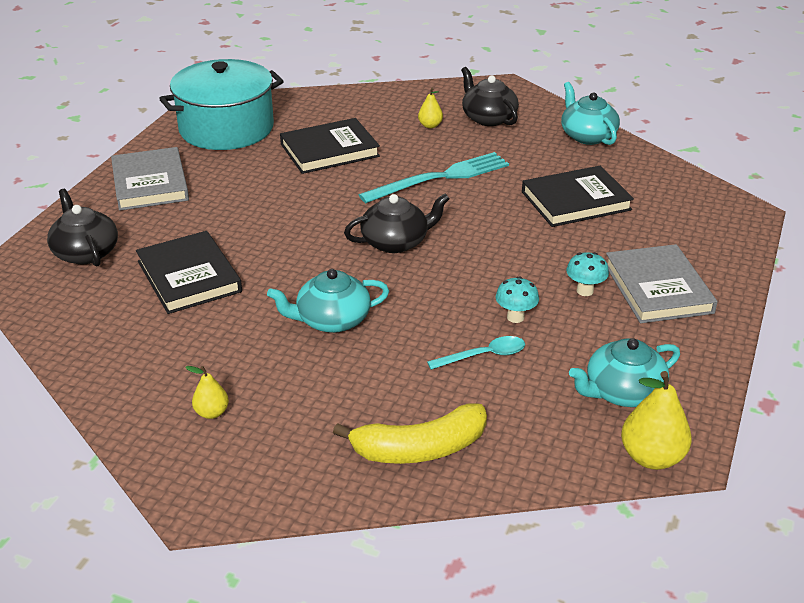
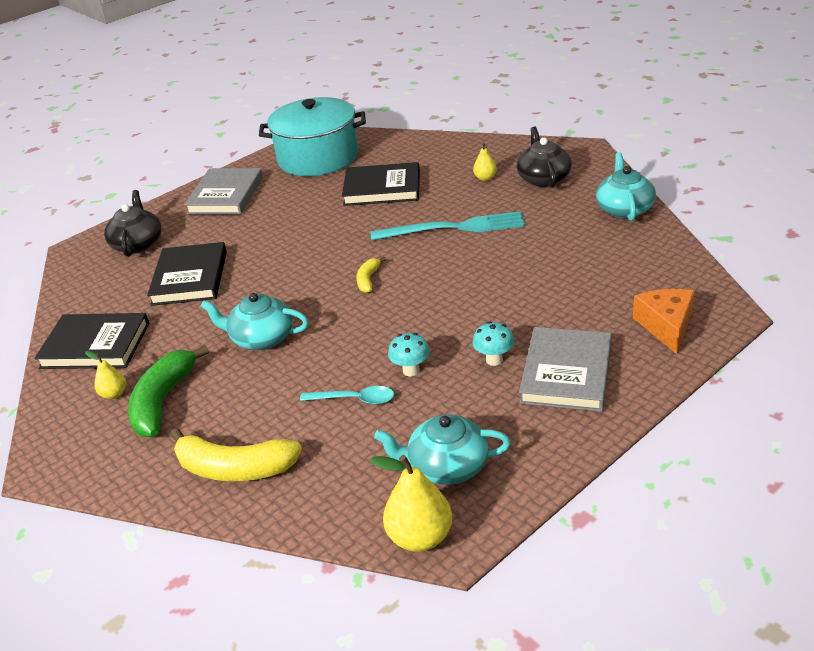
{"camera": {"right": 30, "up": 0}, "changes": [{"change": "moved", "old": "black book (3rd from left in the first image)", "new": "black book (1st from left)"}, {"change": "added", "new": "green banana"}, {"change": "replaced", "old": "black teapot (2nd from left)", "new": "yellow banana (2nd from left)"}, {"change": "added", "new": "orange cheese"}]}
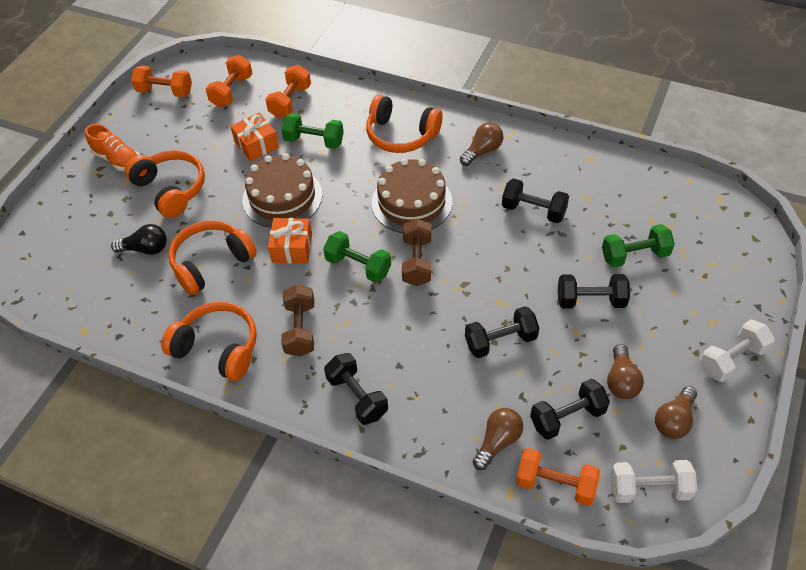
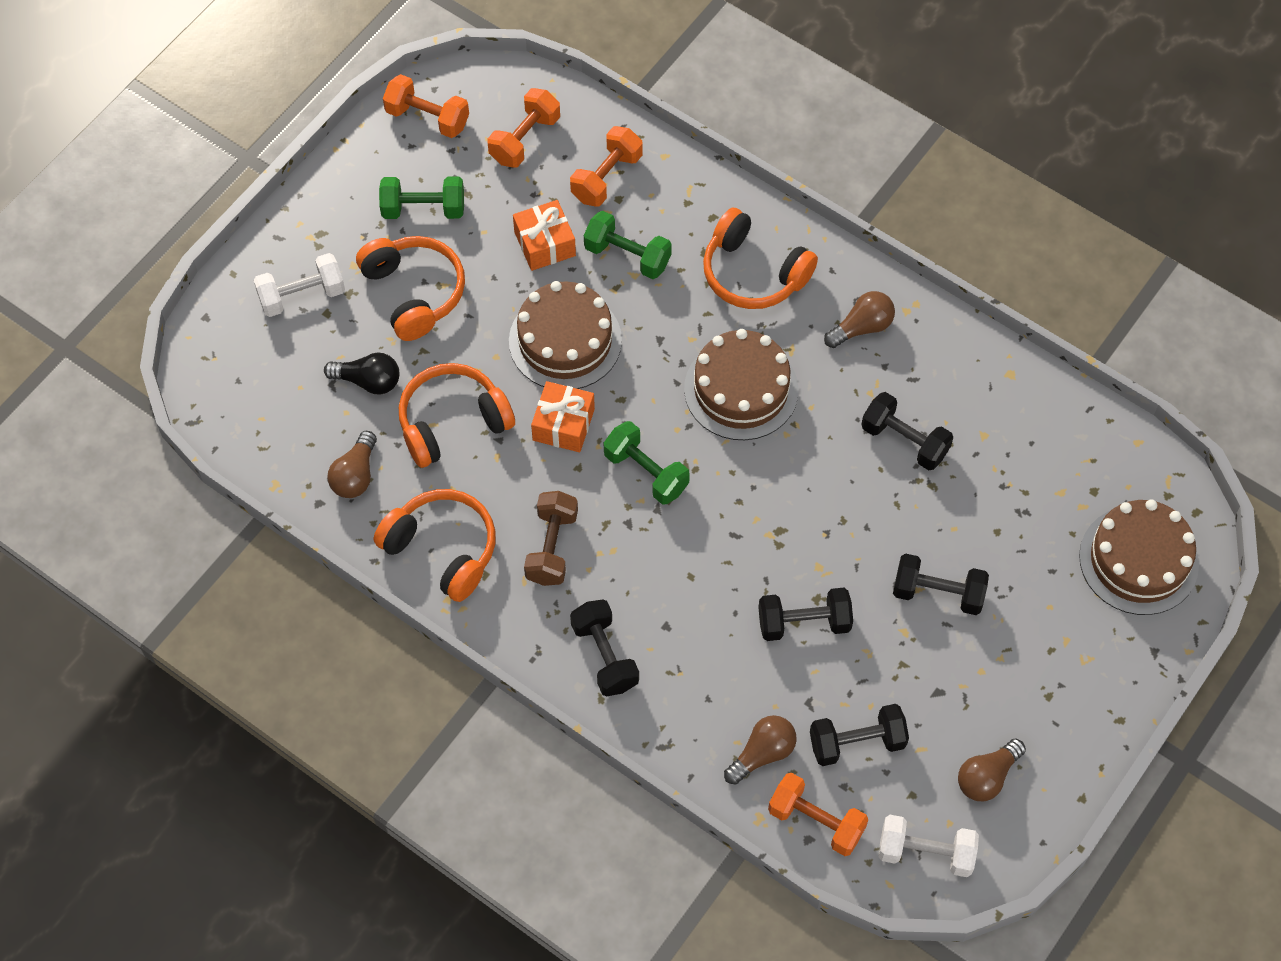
{"camera": {"right": 10, "up": 10}, "changes": [{"change": "moved", "old": "white dumbbell (2nd from left in the first image)", "new": "white dumbbell (1st from left)"}, {"change": "moved", "old": "brown light bulb (3rd from left in the first image)", "new": "brown light bulb (1st from left)"}, {"change": "moved", "old": "green dumbbell (3rd from left in the first image)", "new": "green dumbbell (1st from left)"}, {"change": "added", "new": "brown cake (3rd from left)"}, {"change": "removed", "old": "orange shoe"}, {"change": "removed", "old": "brown dumbbell (2nd from left)"}]}
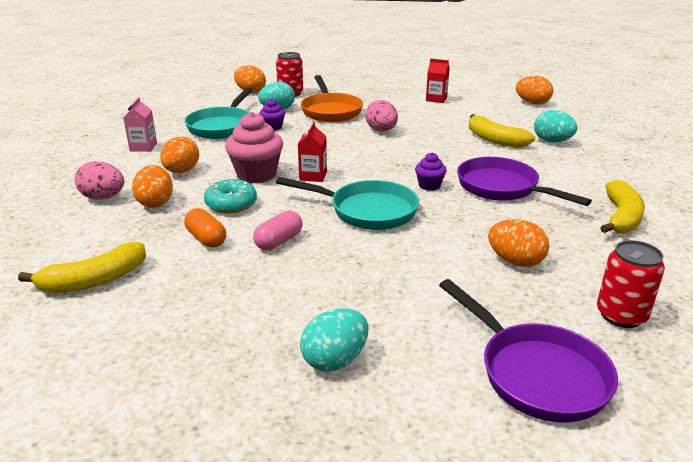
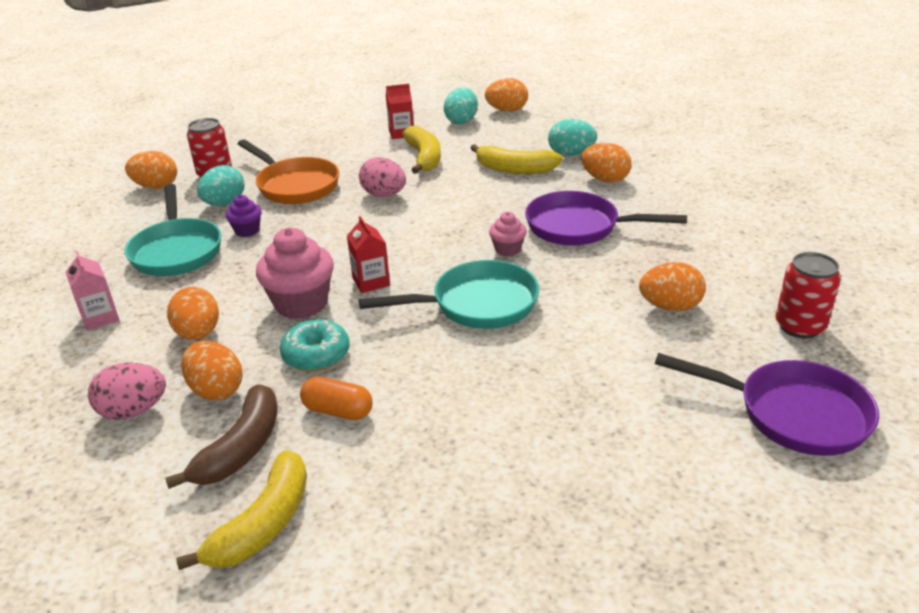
{"camera": {"right": -30, "up": 5}, "changes": [{"change": "added", "new": "brown banana"}, {"change": "moved", "old": "yellow banana (3rd from left in the first image)", "new": "yellow banana (2nd from left)"}, {"change": "moved", "old": "turquoise egg (2nd from left)"}, {"change": "recoloured", "old": "purple cupcake (2nd from left)", "new": "pink cupcake (2nd from left)"}, {"change": "added", "new": "orange egg (5th from left)"}, {"change": "removed", "old": "pink capsule"}]}
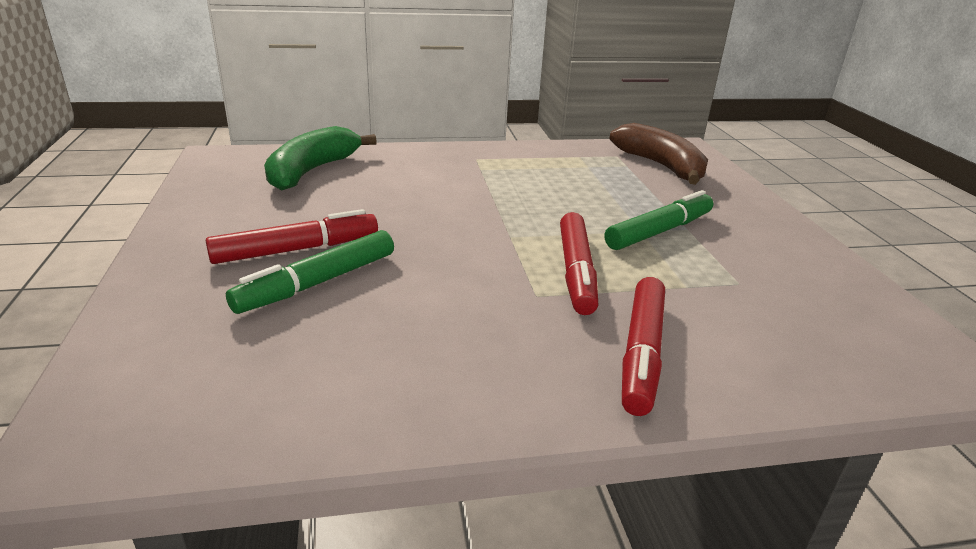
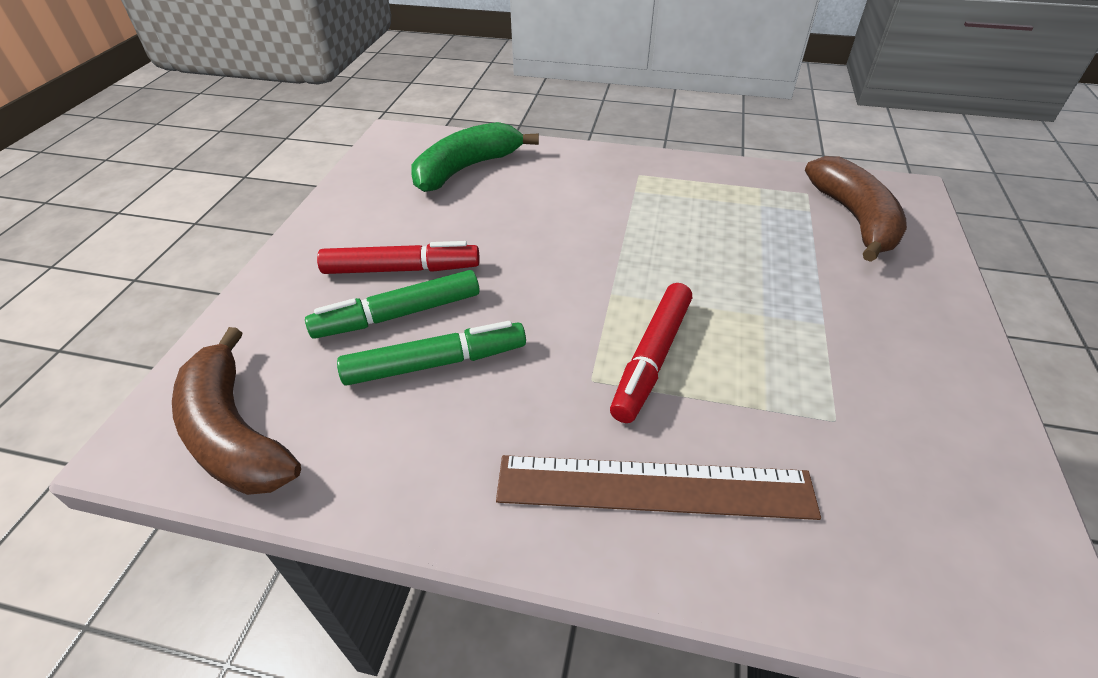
{"camera": {"right": 25, "up": 15}, "changes": [{"change": "added", "new": "brown banana (1st from left)"}, {"change": "moved", "old": "green marker (2nd from left)"}, {"change": "replaced", "old": "red marker (3rd from left)", "new": "brown ruler"}]}
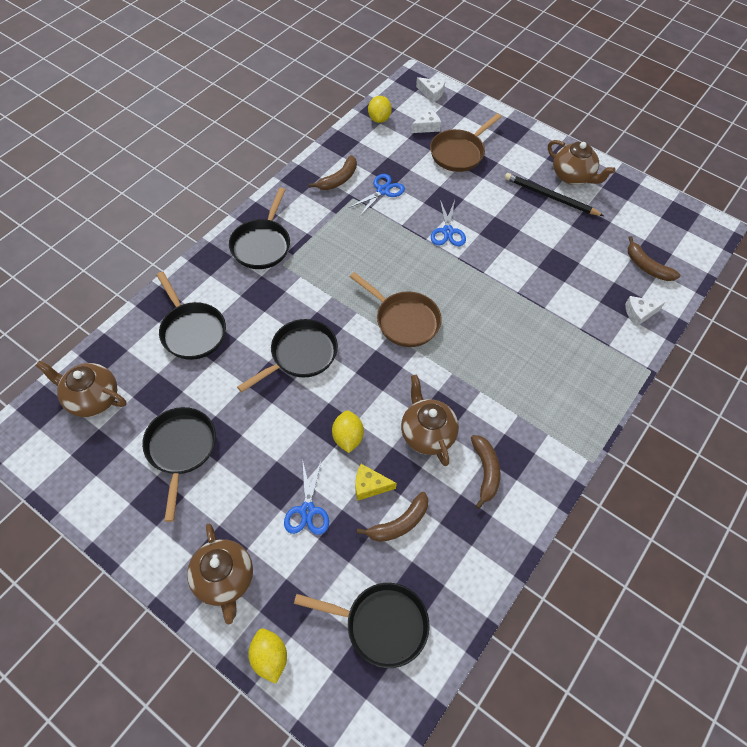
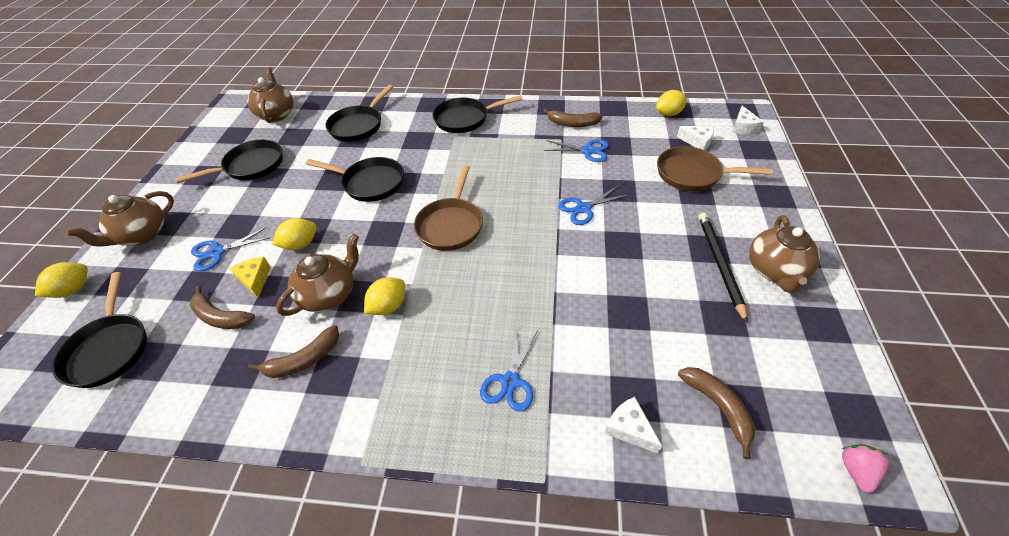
{"camera": {"right": 65, "up": -10}, "changes": [{"change": "added", "new": "yellow lemon (3rd from left)"}, {"change": "added", "new": "blue scissors (2nd from left)"}, {"change": "turned", "old": "brown banana (4th from left)", "degrees": 135}, {"change": "added", "new": "pink strawberry"}]}
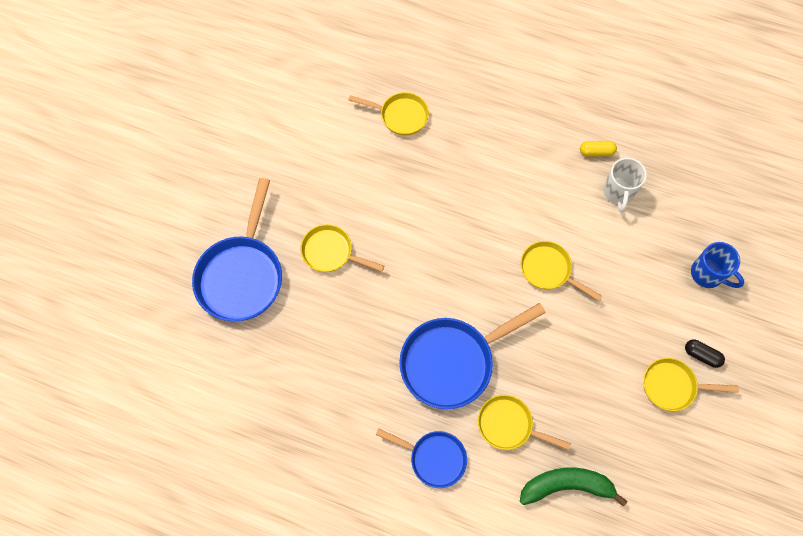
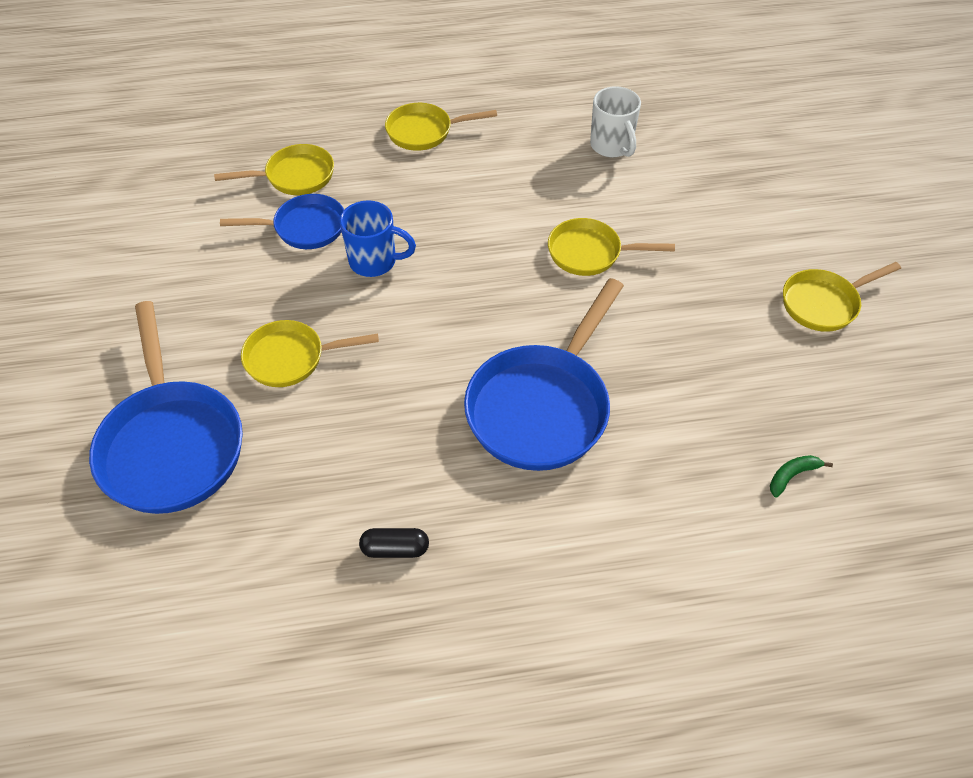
{"camera": {"right": -30, "up": -15}, "changes": [{"change": "moved", "old": "blue pan (2nd from left)"}, {"change": "moved", "old": "blue mug"}, {"change": "moved", "old": "black capsule"}, {"change": "moved", "old": "yellow pan (3rd from left)"}, {"change": "resized", "old": "green banana", "factor": 0.46}, {"change": "removed", "old": "yellow capsule"}]}
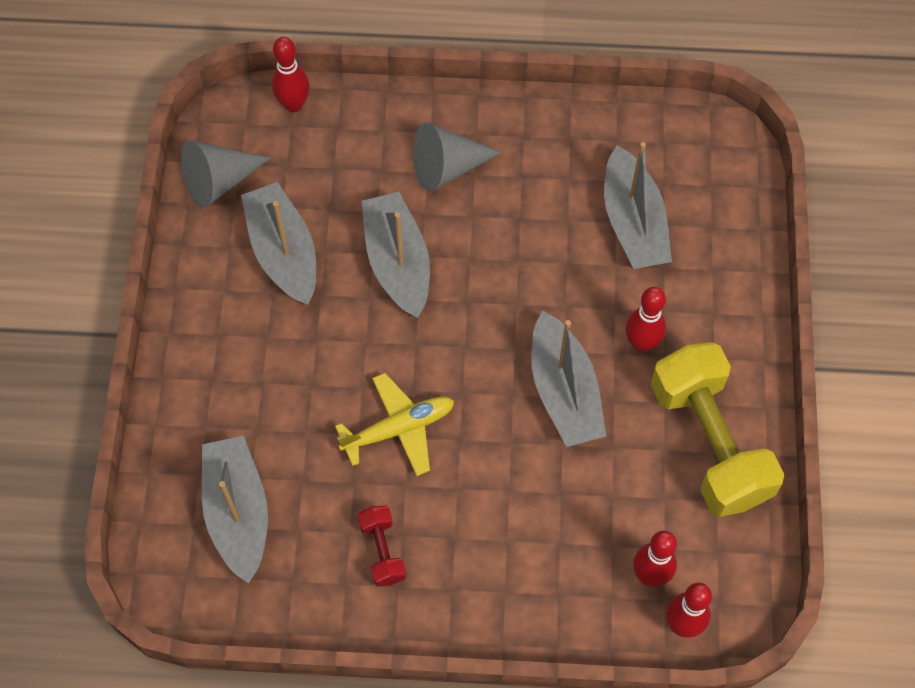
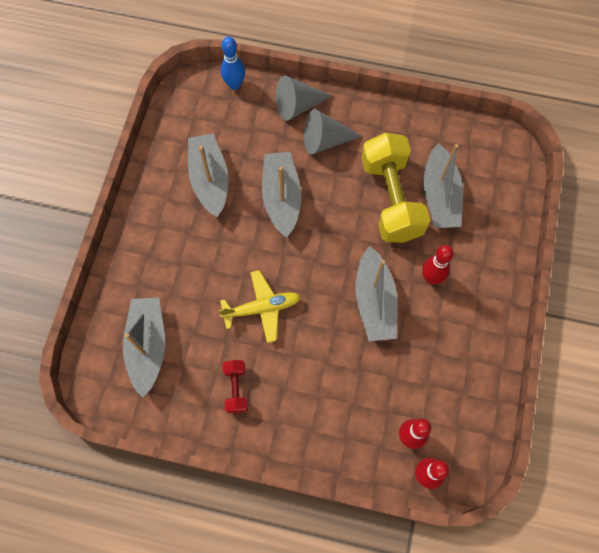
{"camera": {"right": 10, "up": 5}, "changes": [{"change": "recoloured", "old": "red bowling pin (1st from left)", "new": "blue bowling pin"}, {"change": "moved", "old": "grey cone (1st from left)"}, {"change": "moved", "old": "yellow dumbbell"}]}
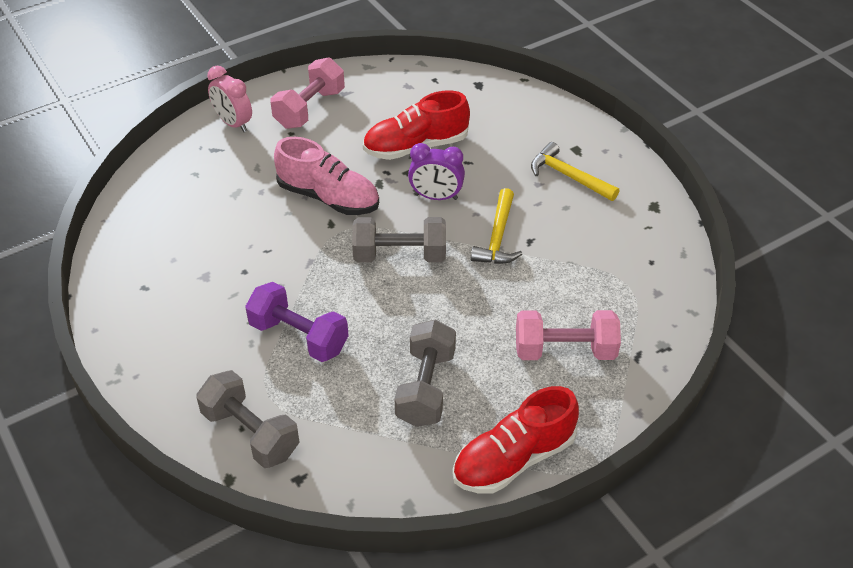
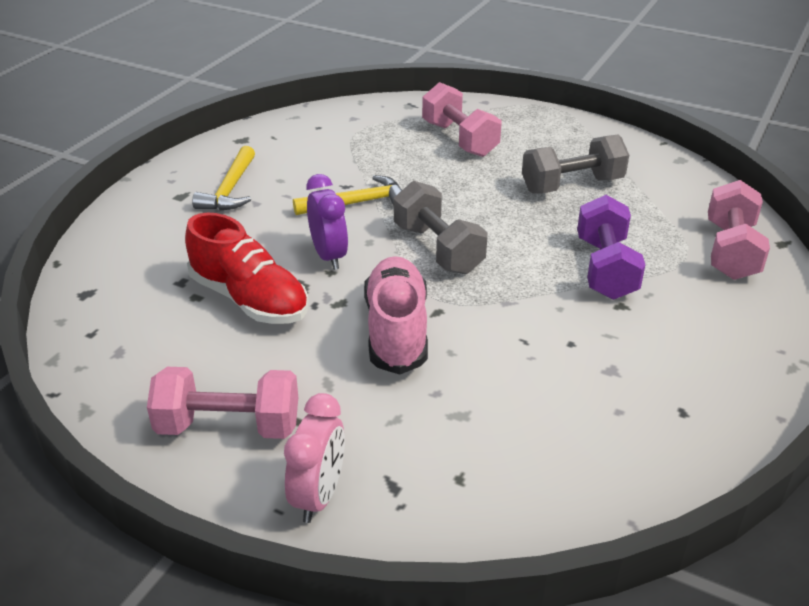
{"camera": {"right": -120, "up": -10}, "changes": [{"change": "recoloured", "old": "grey dumbbell (1st from left)", "new": "pink dumbbell (3rd from left)"}, {"change": "removed", "old": "red shoe (2nd from left)"}]}
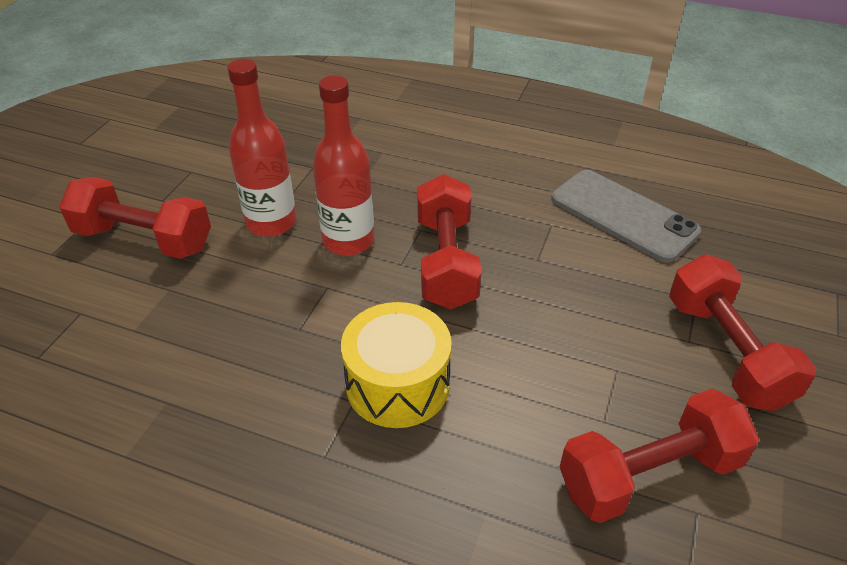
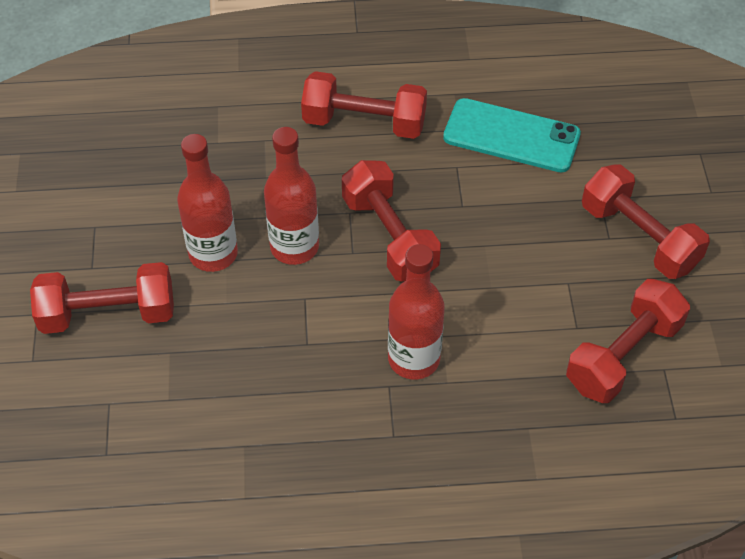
{"camera": {"right": -25, "up": 10}, "changes": [{"change": "added", "new": "red dumbbell (2nd from left)"}, {"change": "replaced", "old": "yellow drum", "new": "red bottle (3rd from left)"}, {"change": "recoloured", "old": "grey phone", "new": "turquoise phone"}]}
